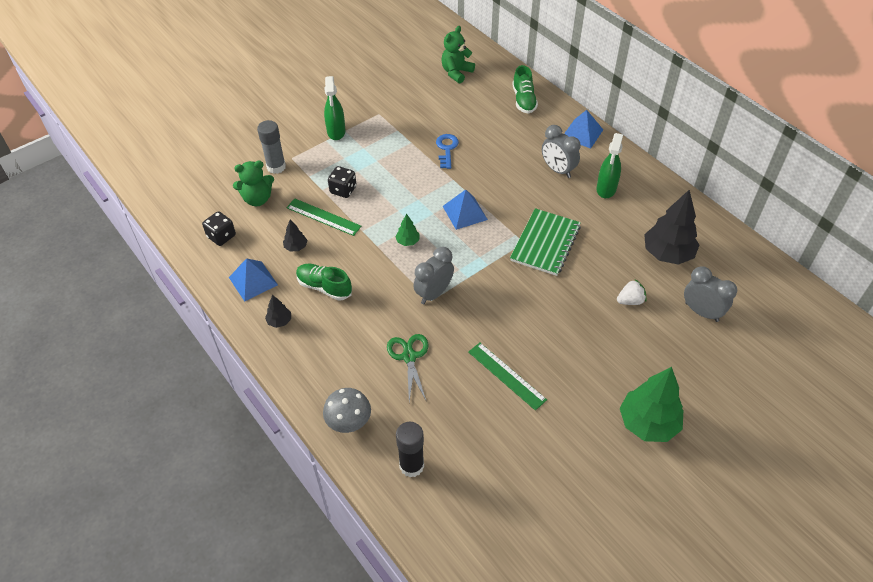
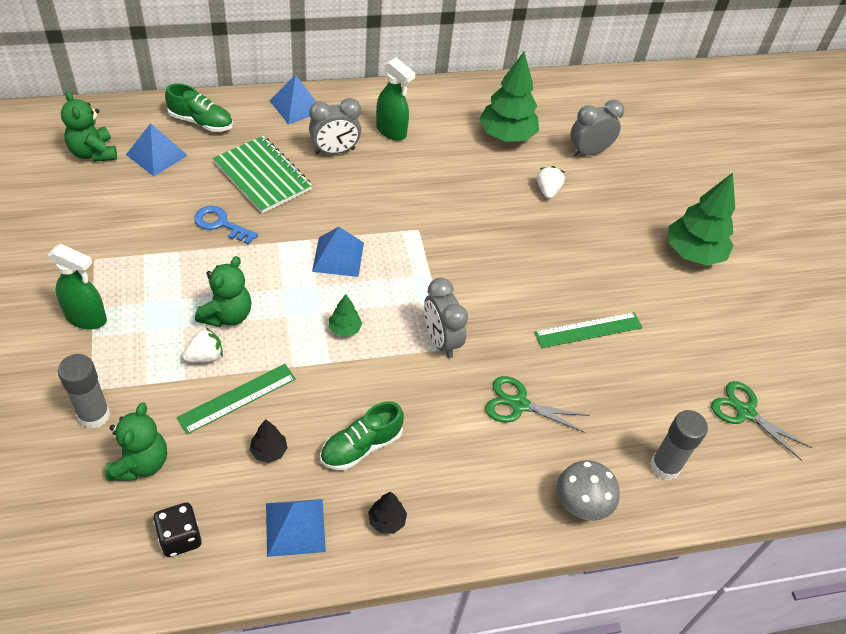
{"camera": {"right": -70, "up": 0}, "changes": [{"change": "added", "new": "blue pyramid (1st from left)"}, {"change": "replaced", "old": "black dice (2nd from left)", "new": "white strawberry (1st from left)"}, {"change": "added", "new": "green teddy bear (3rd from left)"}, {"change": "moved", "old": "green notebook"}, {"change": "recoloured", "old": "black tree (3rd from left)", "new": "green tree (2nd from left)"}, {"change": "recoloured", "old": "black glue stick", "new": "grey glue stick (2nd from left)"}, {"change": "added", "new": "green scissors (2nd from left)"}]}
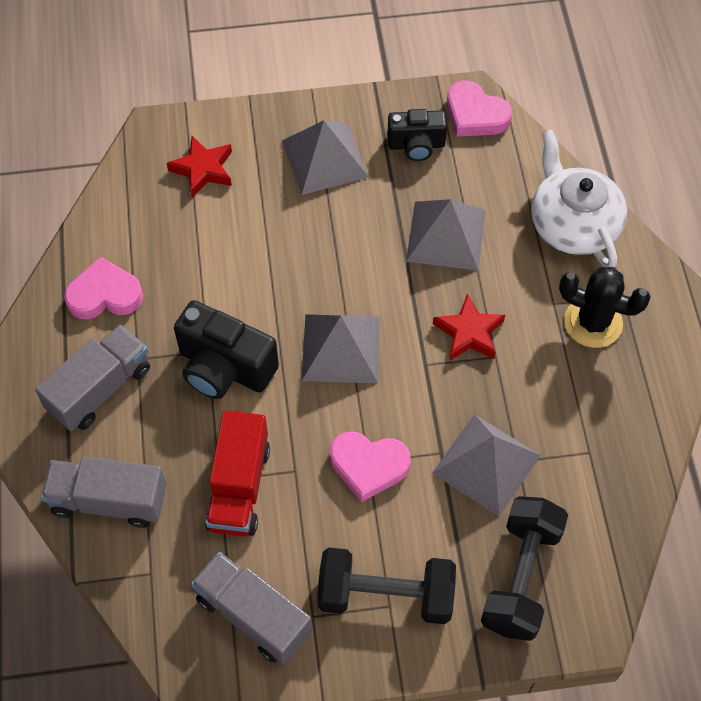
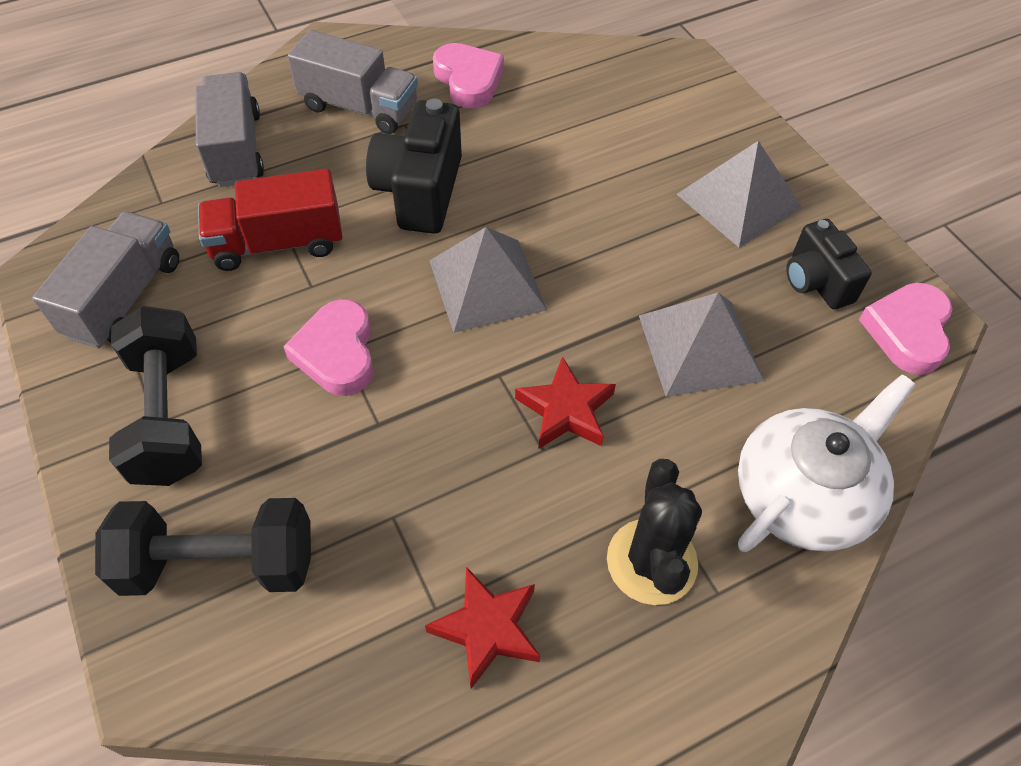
{"camera": {"right": 70, "up": -5}, "changes": [{"change": "moved", "old": "red star (1st from left)"}, {"change": "removed", "old": "grey pyramid (4th from left)"}]}
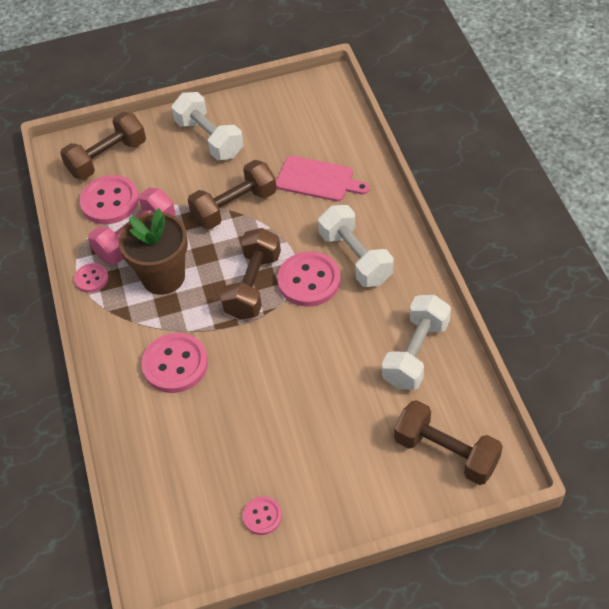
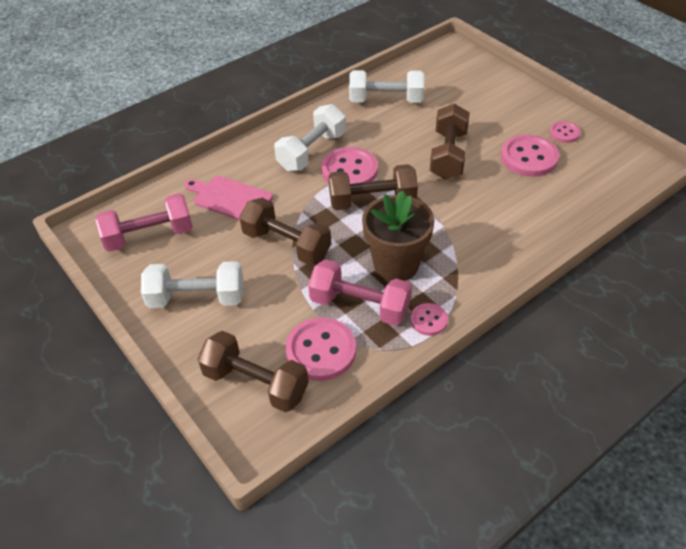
{"camera": {"right": -115, "up": -5}, "changes": [{"change": "added", "new": "pink dumbbell (1st from left)"}, {"change": "turned", "old": "white dumbbell (1st from left)", "degrees": 60}, {"change": "turned", "old": "pink cutting board", "degrees": -60}, {"change": "moved", "old": "brown dumbbell (4th from left)"}, {"change": "moved", "old": "pink button (3rd from left in the first image)", "new": "pink button (4th from left)"}]}
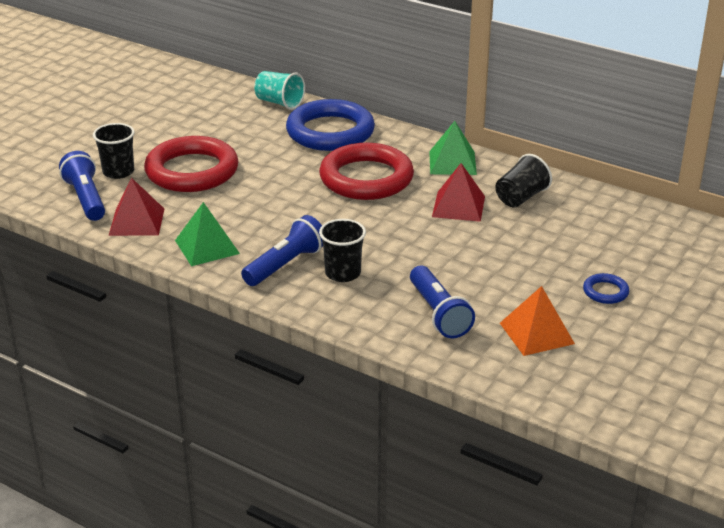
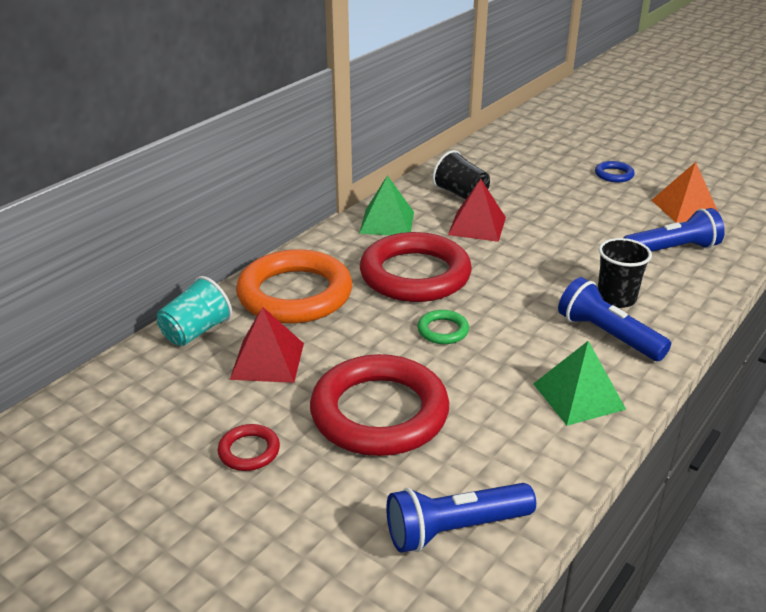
{"camera": {"right": -85, "up": 0}, "changes": [{"change": "added", "new": "red ring (1st from left)"}, {"change": "moved", "old": "red pyramid (1st from left)"}, {"change": "recoloured", "old": "blue ring (1st from left)", "new": "orange ring"}, {"change": "added", "new": "green ring"}, {"change": "removed", "old": "black cup (1st from left)"}]}
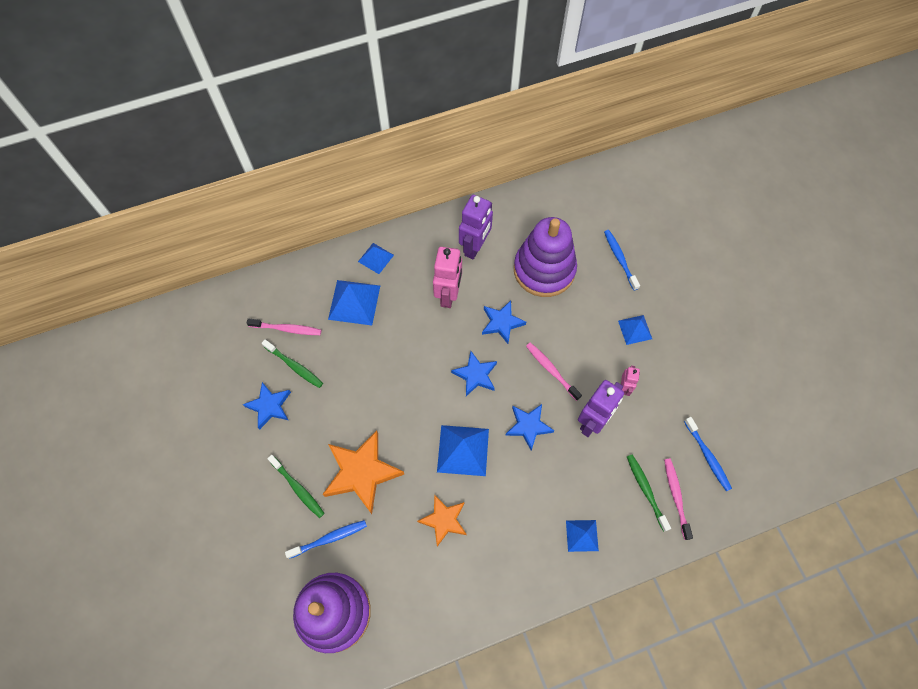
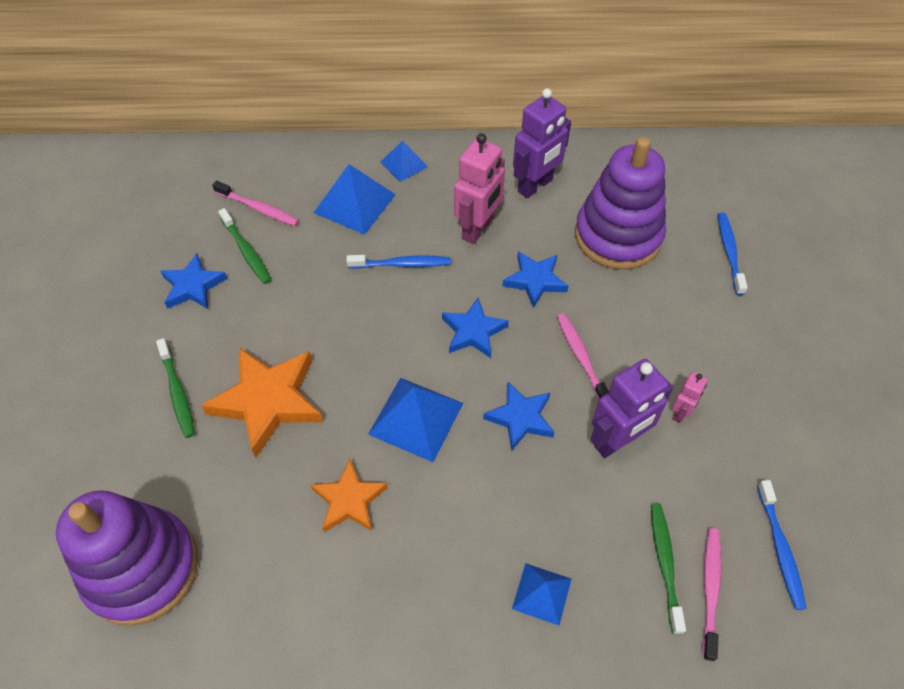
{"camera": {"right": 20, "up": -10}, "changes": [{"change": "moved", "old": "blue toothbrush (1st from left)"}, {"change": "removed", "old": "blue pyramid (5th from left)"}]}
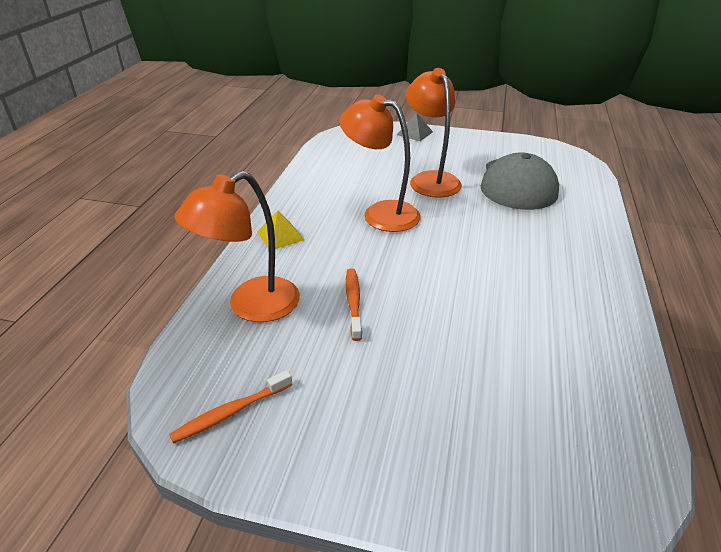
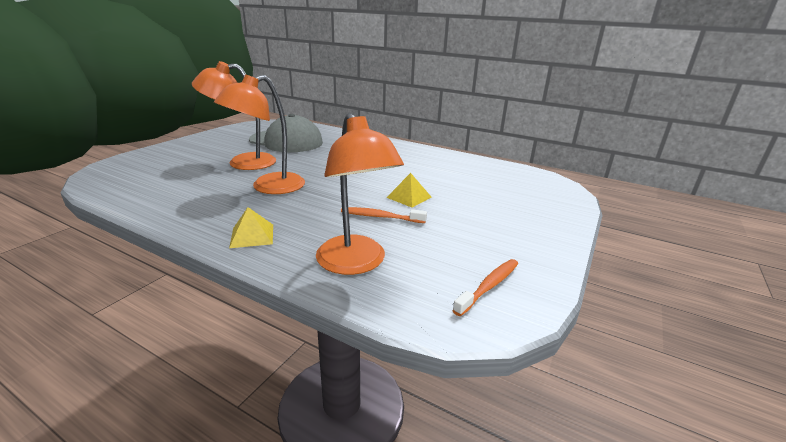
{"camera": {"right": -75, "up": -10}, "changes": [{"change": "added", "new": "yellow pyramid (2nd from left)"}, {"change": "turned", "old": "orange toothbrush (1st from left in the first image)", "degrees": -120}, {"change": "removed", "old": "grey pyramid"}]}
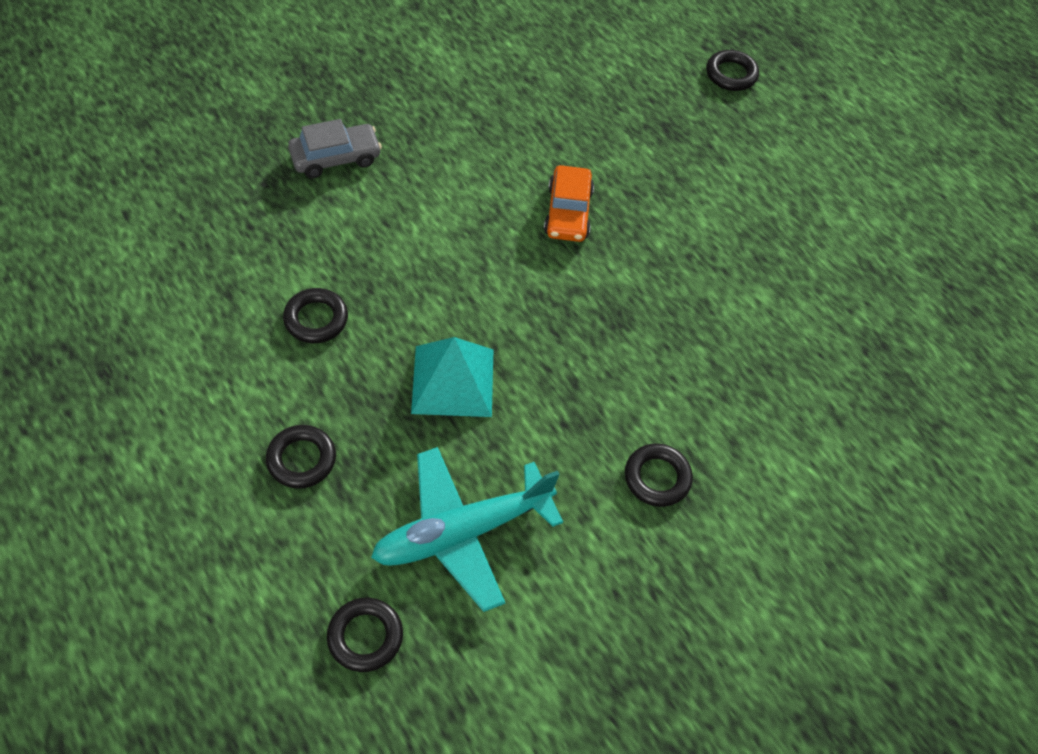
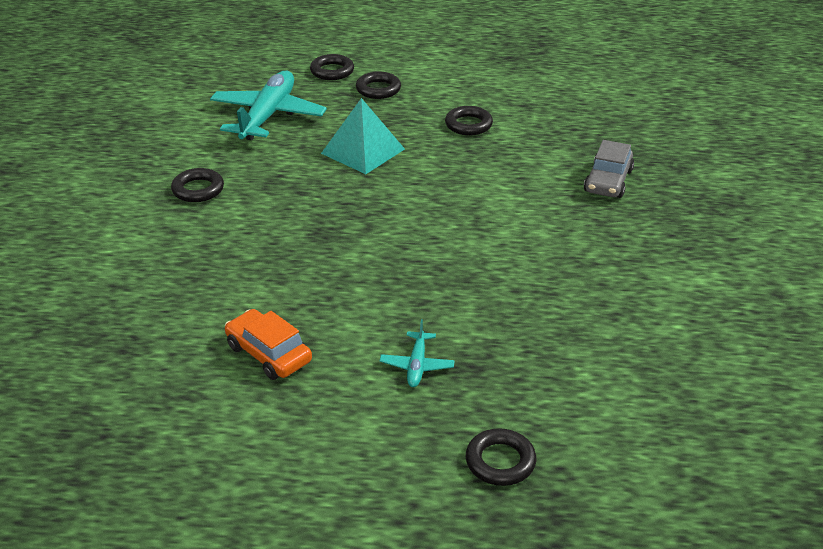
{"camera": {"right": 135, "up": -20}, "changes": [{"change": "moved", "old": "orange car"}, {"change": "moved", "old": "black ring (3rd from left in the first image)", "new": "black ring (2nd from left)"}, {"change": "added", "new": "turquoise plane (2nd from left)"}]}
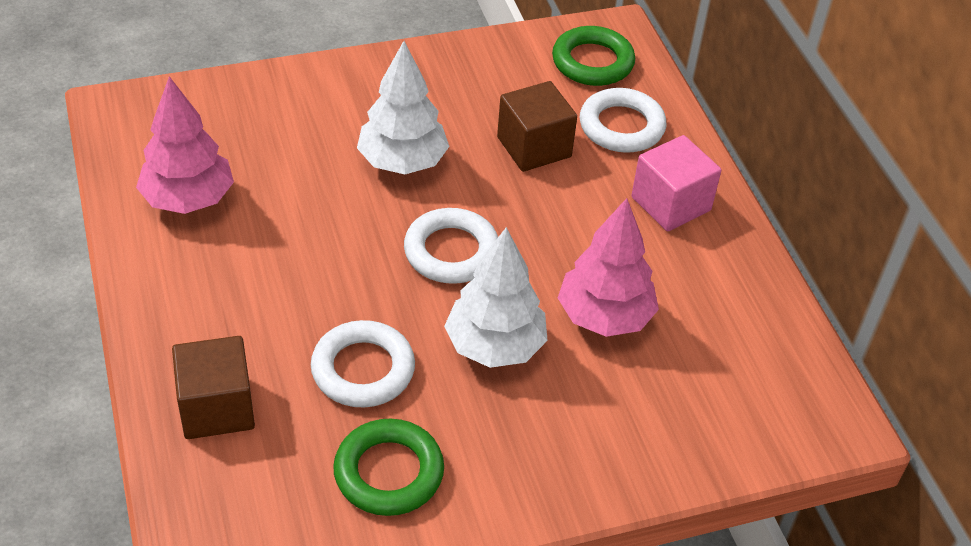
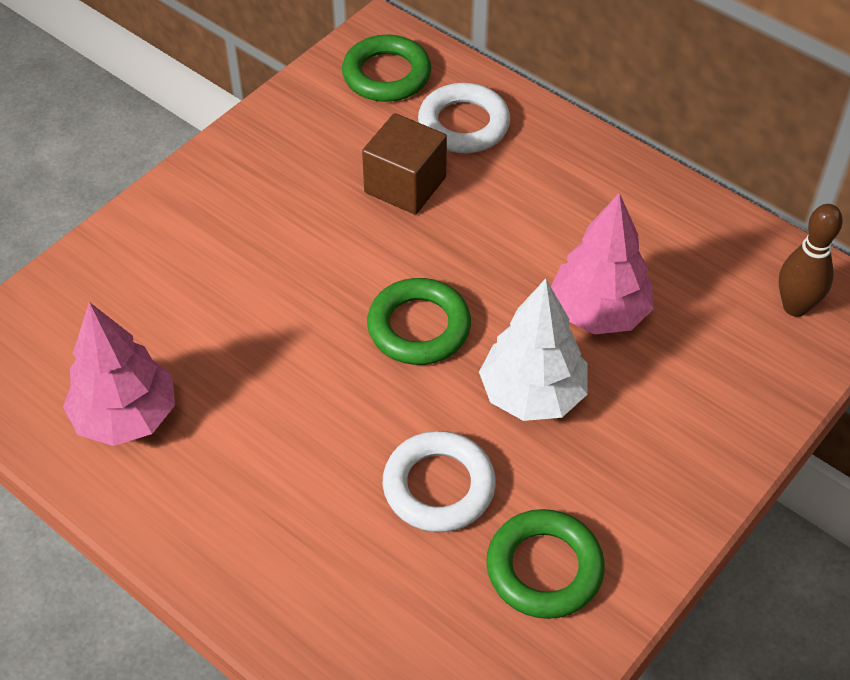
{"camera": {"right": -30, "up": 5}, "changes": [{"change": "recoloured", "old": "white ring (2nd from left)", "new": "green ring (2nd from left)"}, {"change": "added", "new": "brown bowling pin"}, {"change": "removed", "old": "brown cube (1st from left)"}, {"change": "removed", "old": "white tree (1st from left)"}, {"change": "removed", "old": "pink cube"}]}
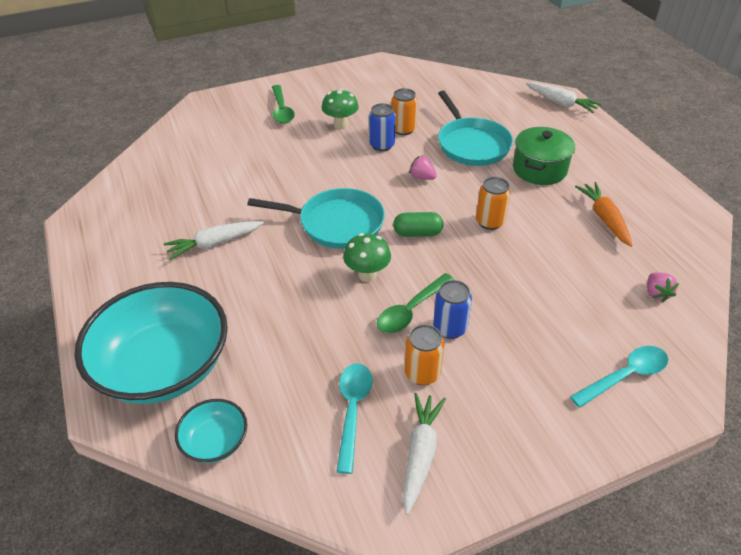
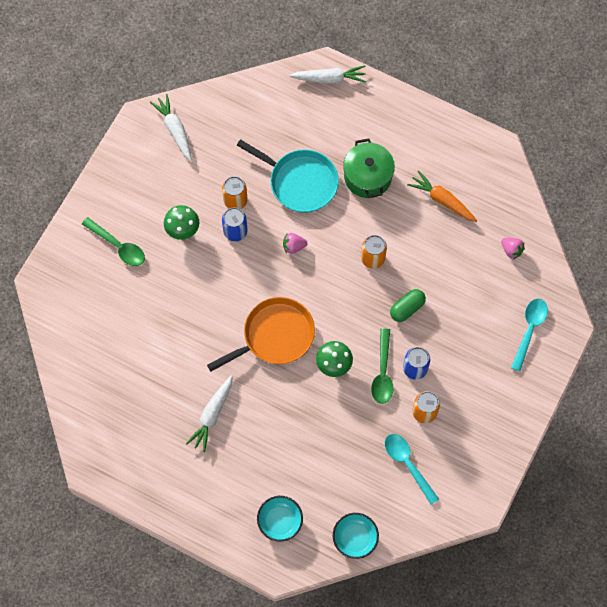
{"camera": {"right": -40, "up": 25}, "changes": [{"change": "moved", "old": "white carrot (2nd from left in the first image)", "new": "white carrot (1st from left)"}, {"change": "recoloured", "old": "turquoise pan (1st from left)", "new": "orange pan"}, {"change": "resized", "old": "turquoise bowl (1st from left)", "factor": 0.45}, {"change": "moved", "old": "green capsule"}]}
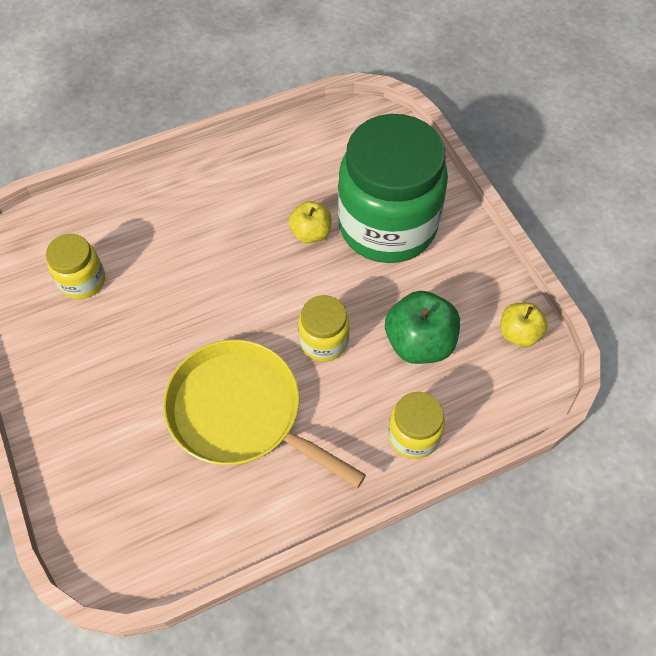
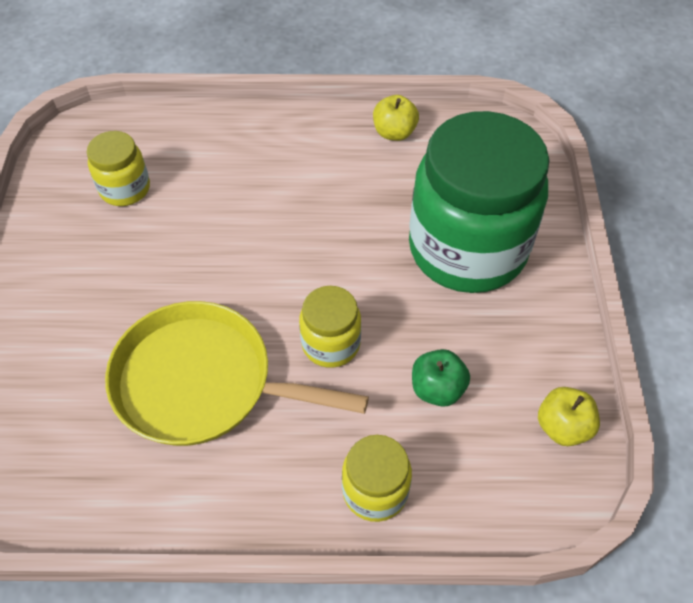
{"camera": {"right": 25, "up": -5}, "changes": [{"change": "turned", "old": "yellow pan", "degrees": -45}, {"change": "moved", "old": "yellow apple (1st from left)"}, {"change": "resized", "old": "green apple", "factor": 0.63}]}
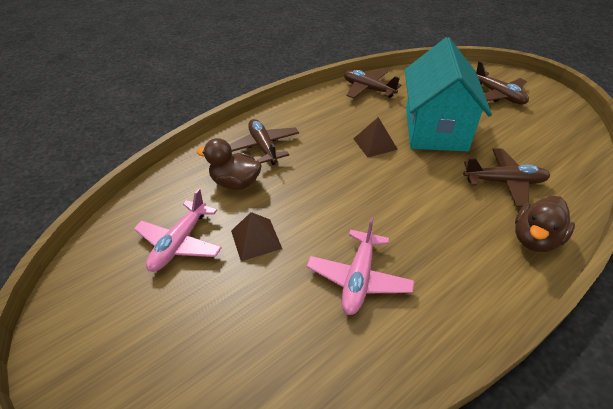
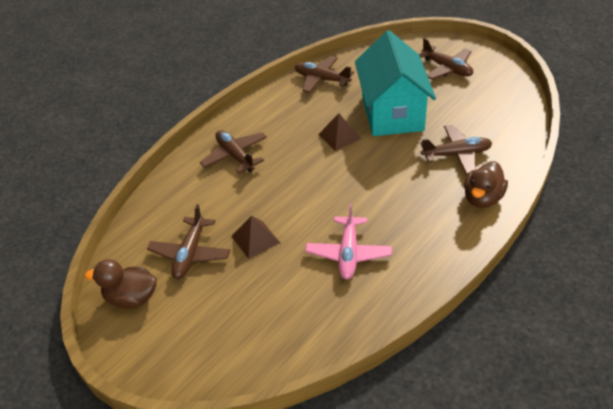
{"camera": {"right": -10, "up": 0}, "changes": [{"change": "moved", "old": "brown duck (1st from left)"}, {"change": "recoloured", "old": "pink plane (1st from left)", "new": "brown plane (1st from left)"}]}
